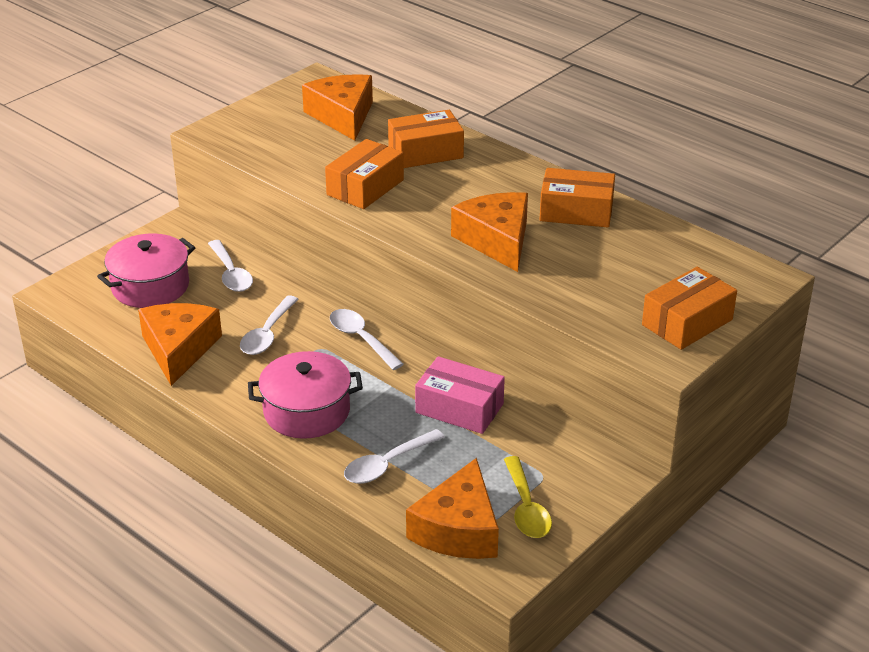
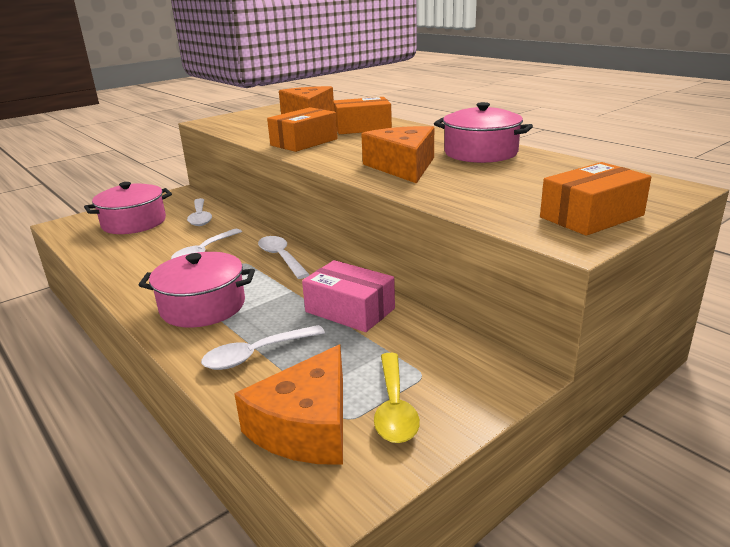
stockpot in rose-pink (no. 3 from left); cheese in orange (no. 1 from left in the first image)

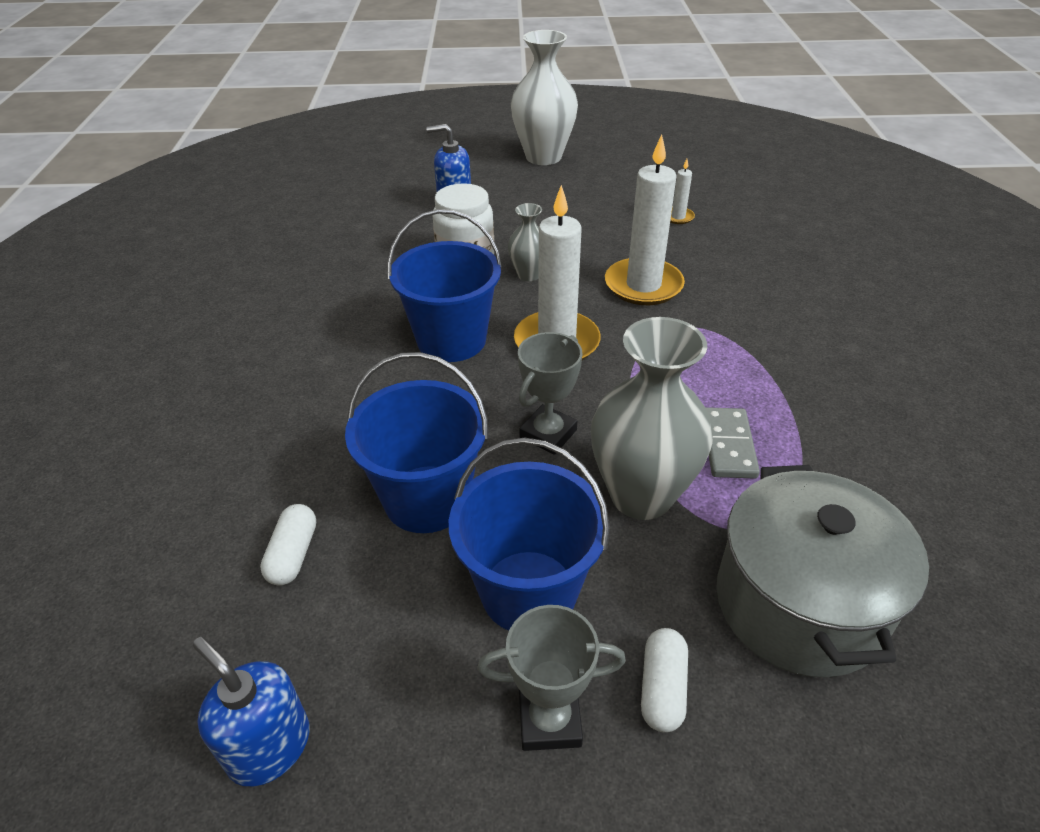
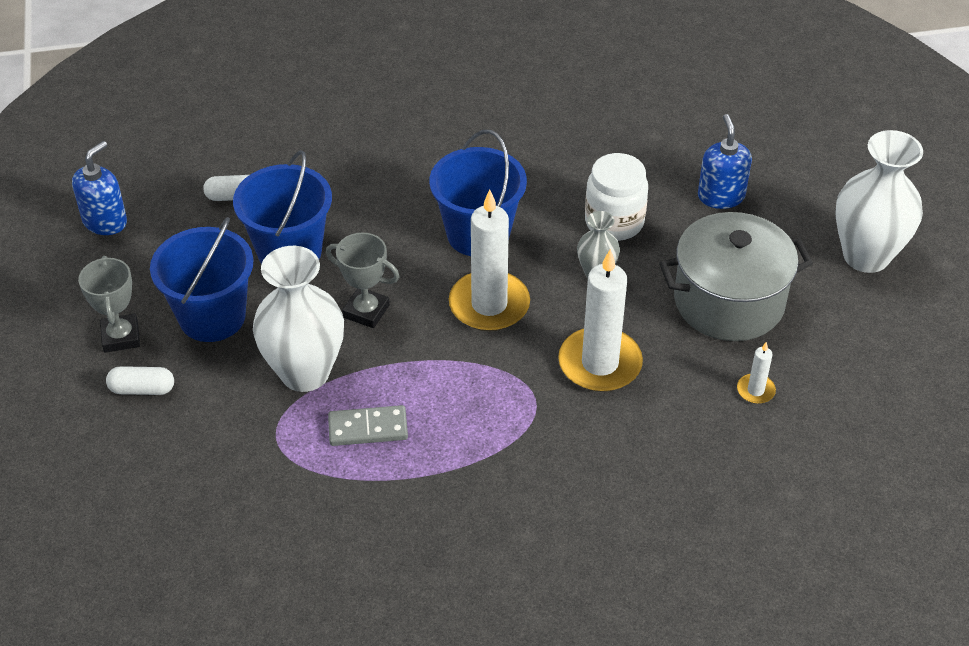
flower vase in white (no. 1 from left); stockpot in grey

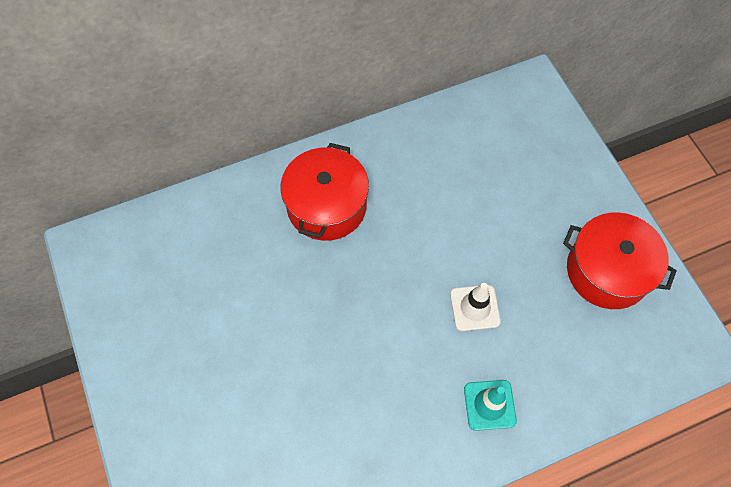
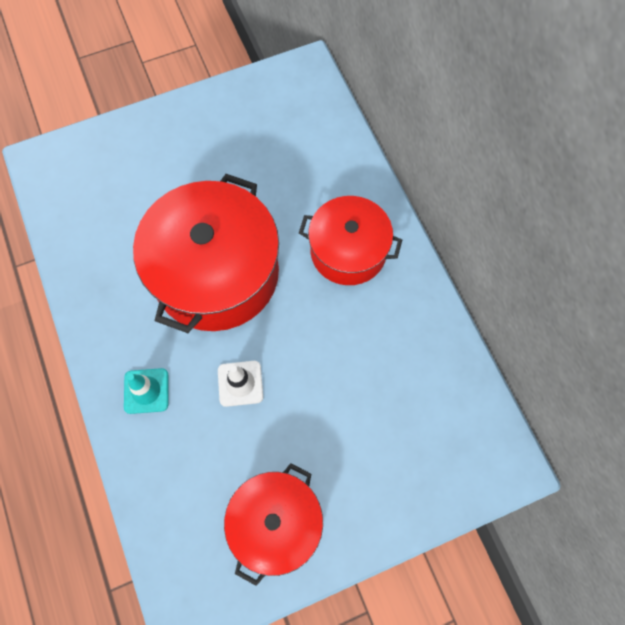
stockpot in scarlet (no. 1 from left)

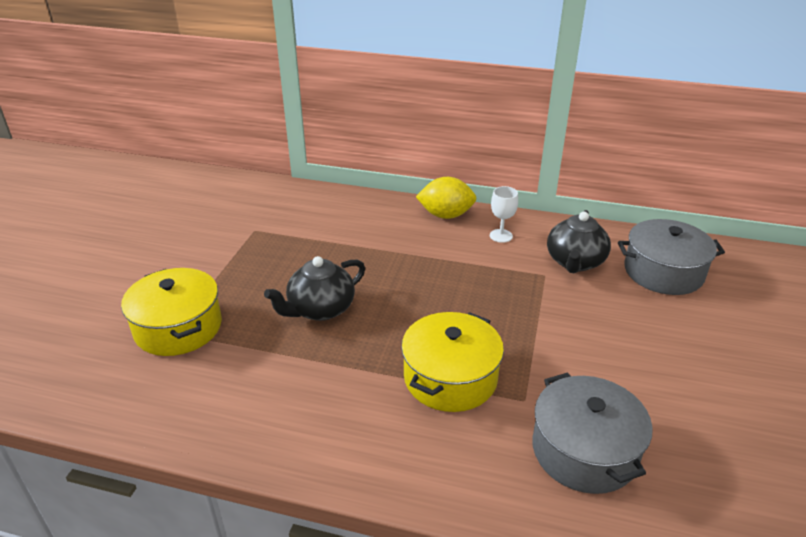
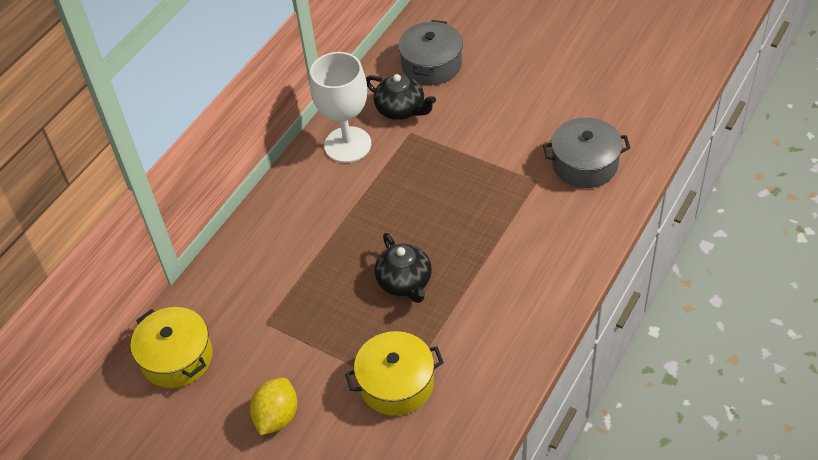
citrus fruit in bright yellow; chalice in white; stockpot in bright yellow (no. 1 from left)

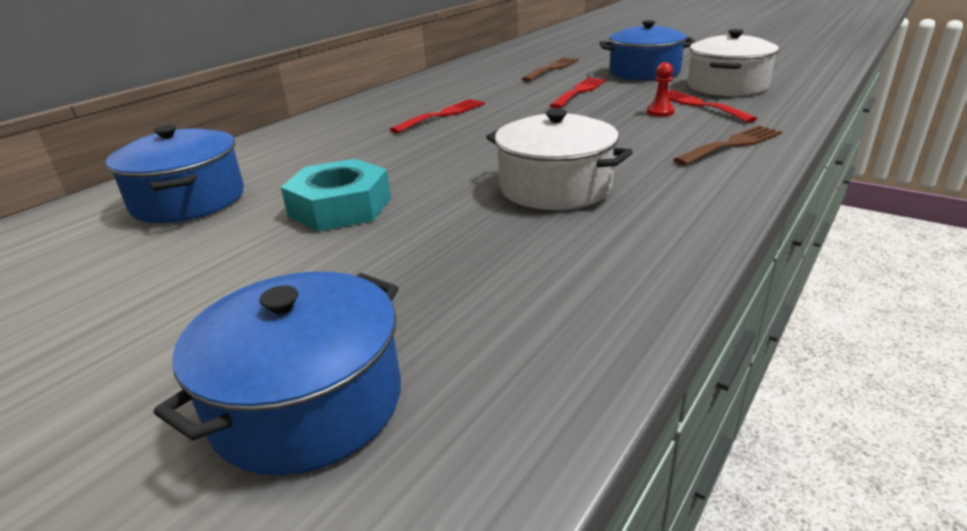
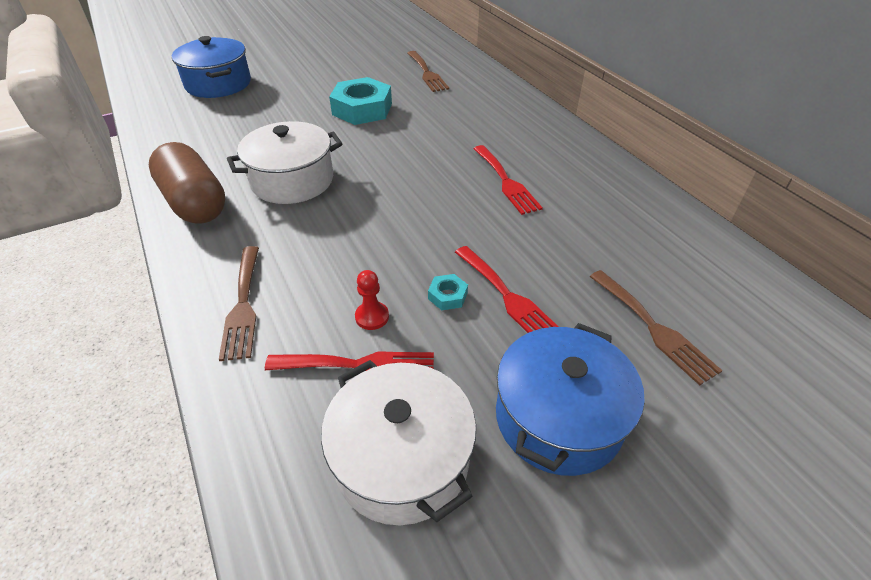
table fork in russet (no. 2 from left); pill shape in russet; hex nut in teal (no. 2 from left)

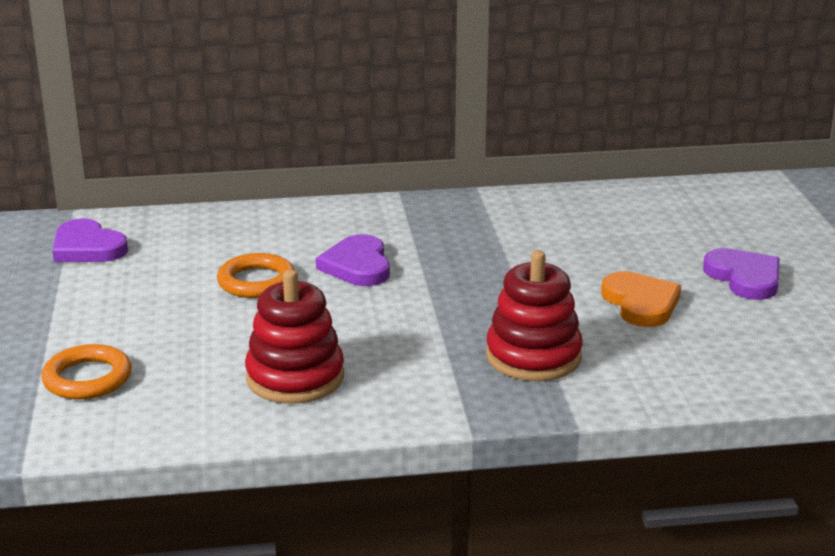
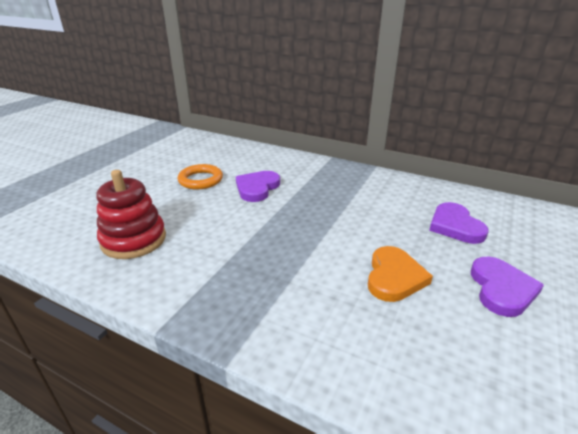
love heart in purple (no. 2 from left); ring stacker in scarlet (no. 2 from left in the first image); hoop in orange (no. 1 from left in the first image)

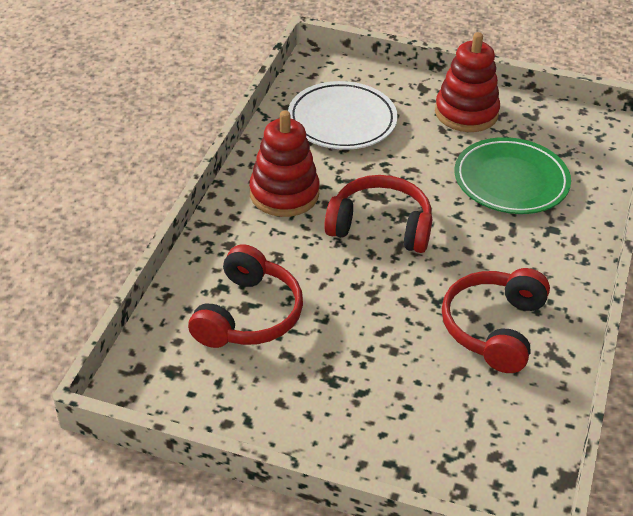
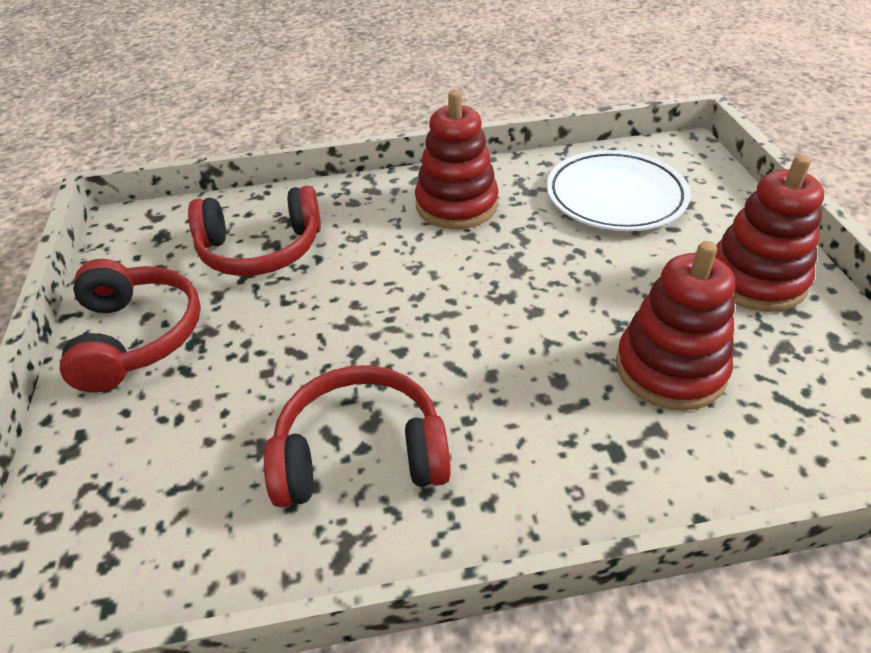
ring stacker in scarlet (no. 2 from left); over-ear headphones in scarlet (no. 1 from left)

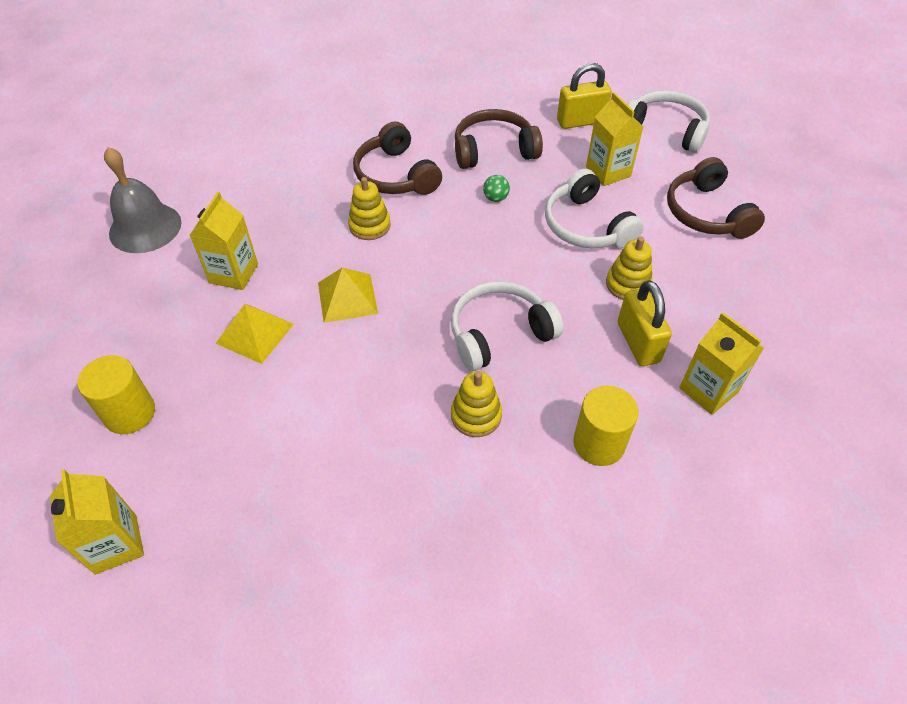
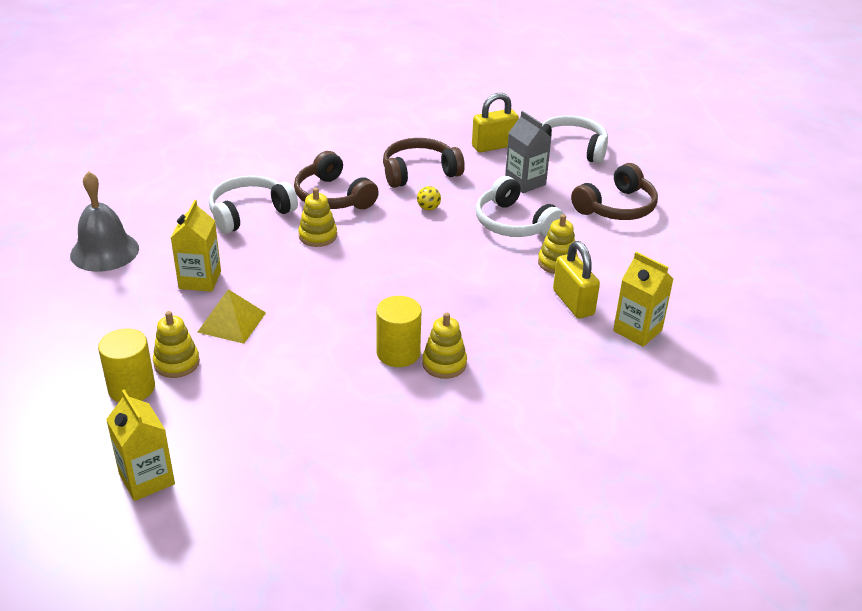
juice carton in grey; over-ear headphones in russet (no. 3 from left); ball in bright yellow; solid pyramid in bright yellow (no. 2 from left in the first image); over-ear headphones in white (no. 1 from left); solid cylinder in bright yellow (no. 2 from left); ring stacker in bright yellow (no. 1 from left)

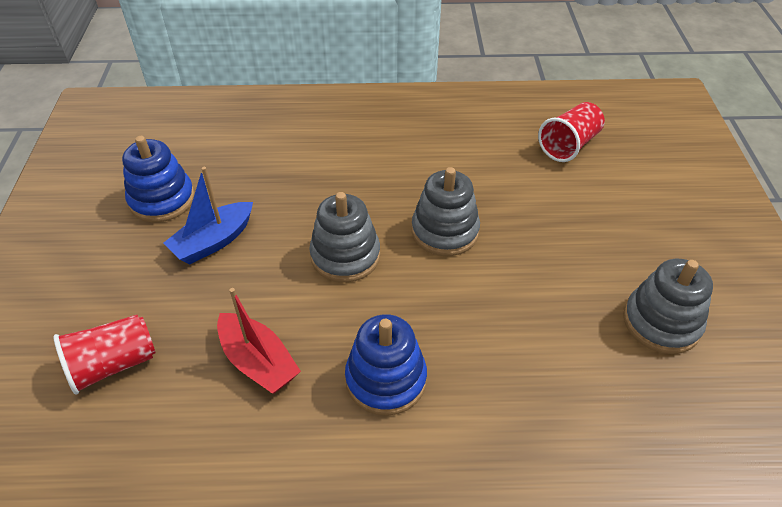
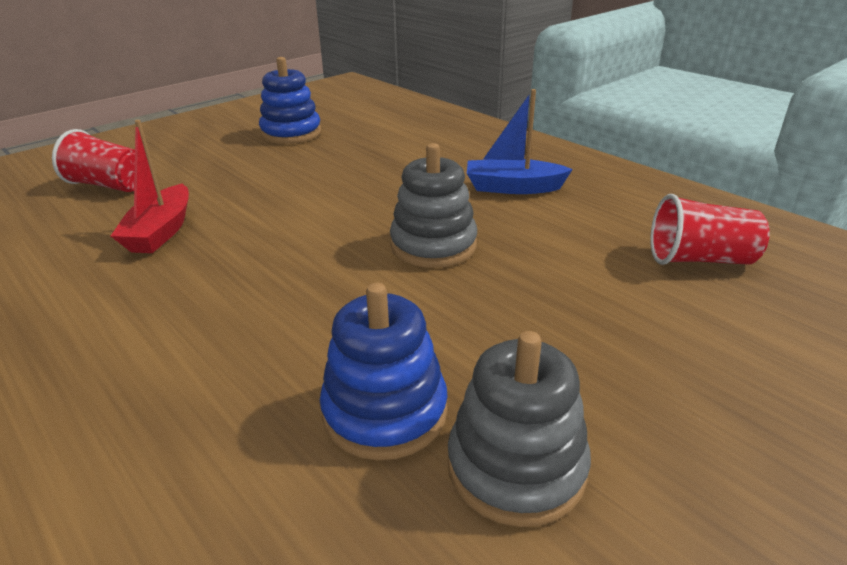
sailboat in cobalt; ring stacker in grey (no. 1 from left in the first image); ring stacker in cobalt (no. 2 from left)

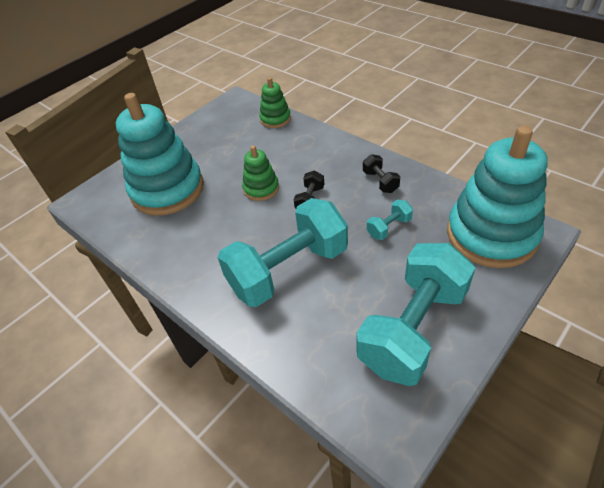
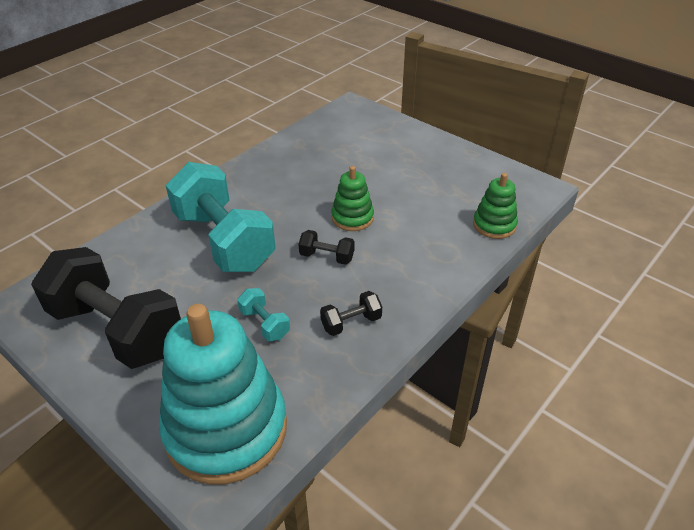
ring stacker in teal (no. 1 from left in the first image); hand weight in ebony (no. 1 from left)

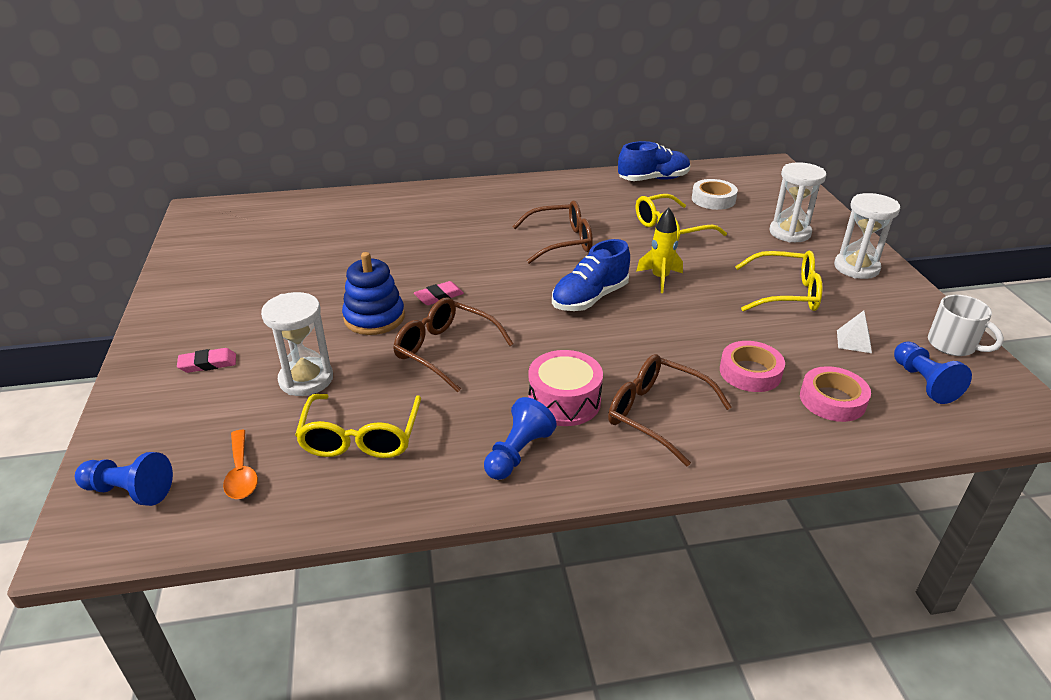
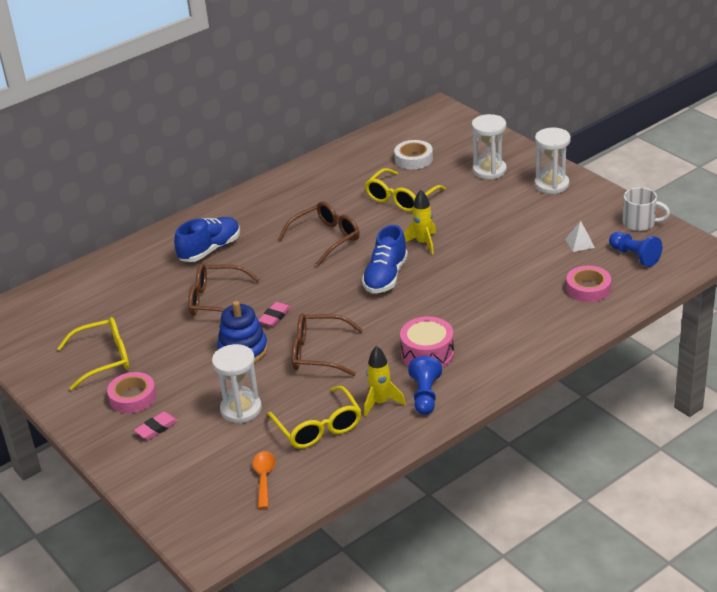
shoe in cobalt (no. 1 from left); eyeglasses in bright yellow (no. 1 from left); tape in rose-pink (no. 1 from left); eyeglasses in russet (no. 1 from left); spoon in orange; game pawn in cobalt (no. 1 from left in the first image); spaceship in bright yellow (no. 1 from left)

